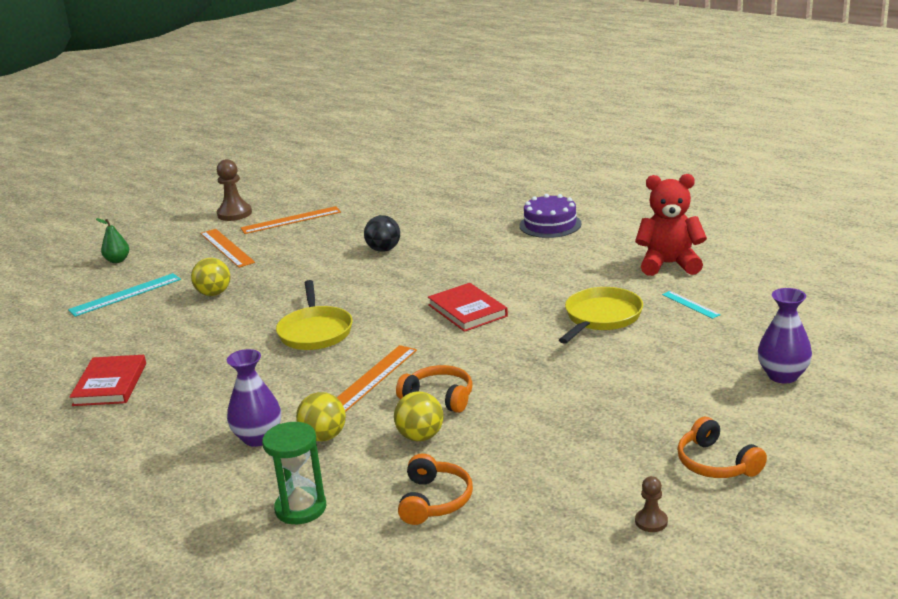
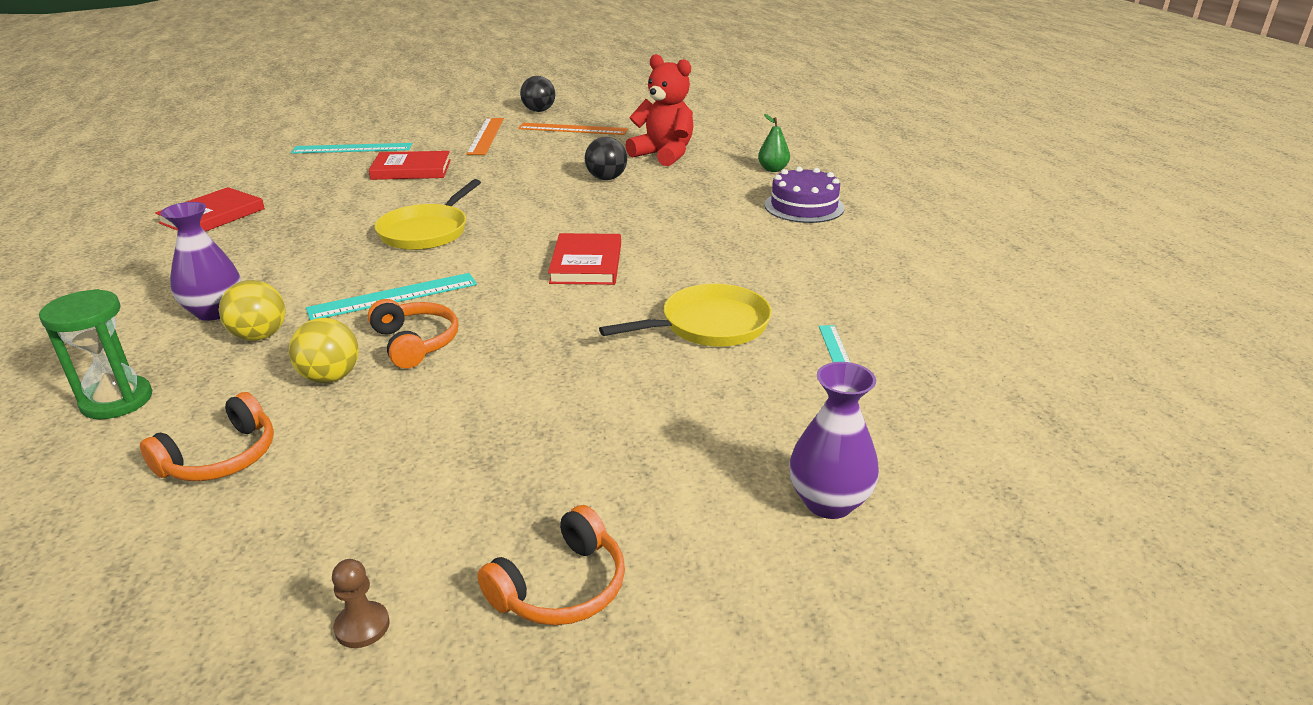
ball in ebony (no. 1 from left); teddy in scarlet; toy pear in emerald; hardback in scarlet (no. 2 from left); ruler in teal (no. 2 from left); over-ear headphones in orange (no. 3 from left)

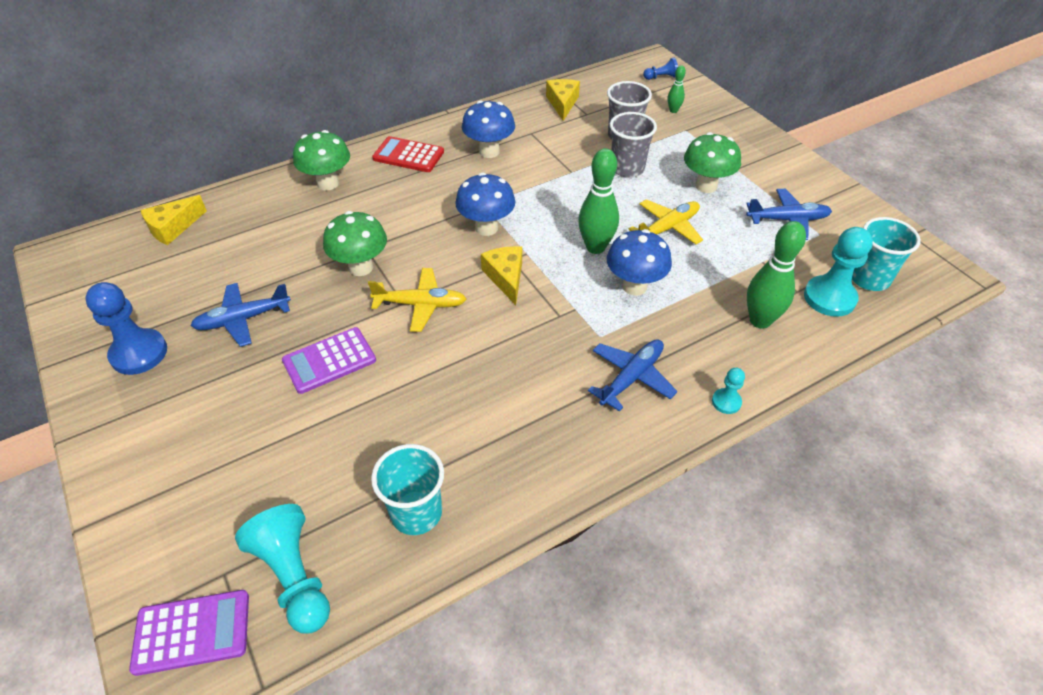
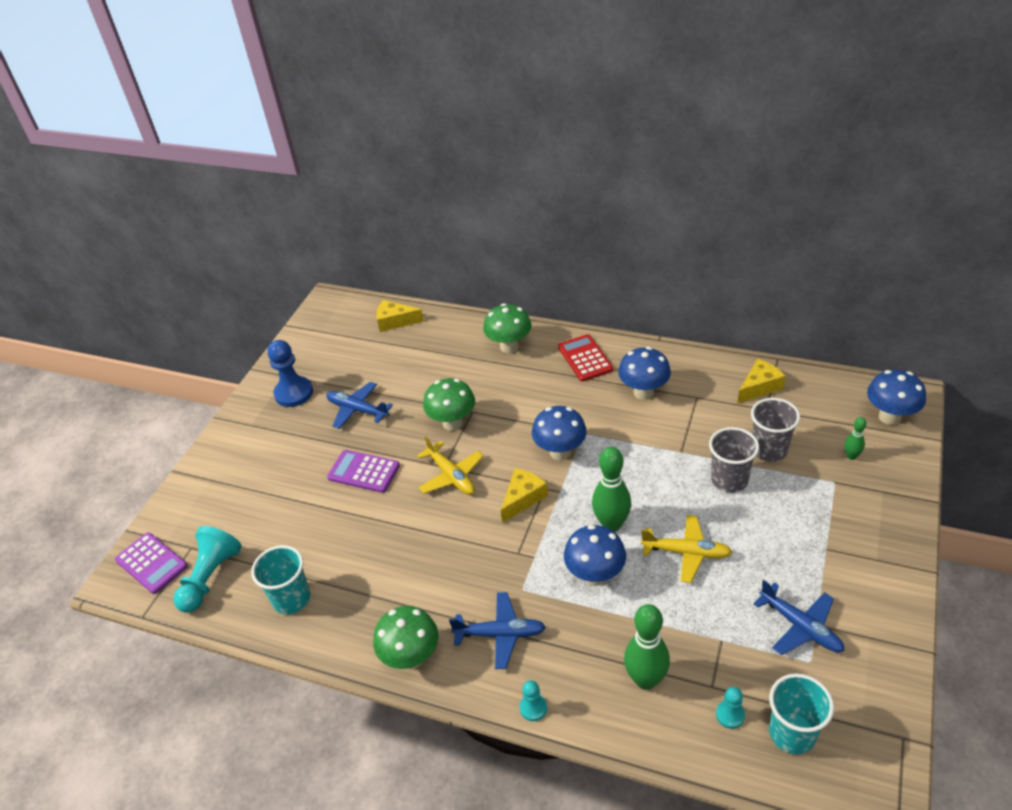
toadstool in cobalt (no. 4 from left); toadstool in emerald (no. 1 from left); game pawn in teal (no. 3 from left)

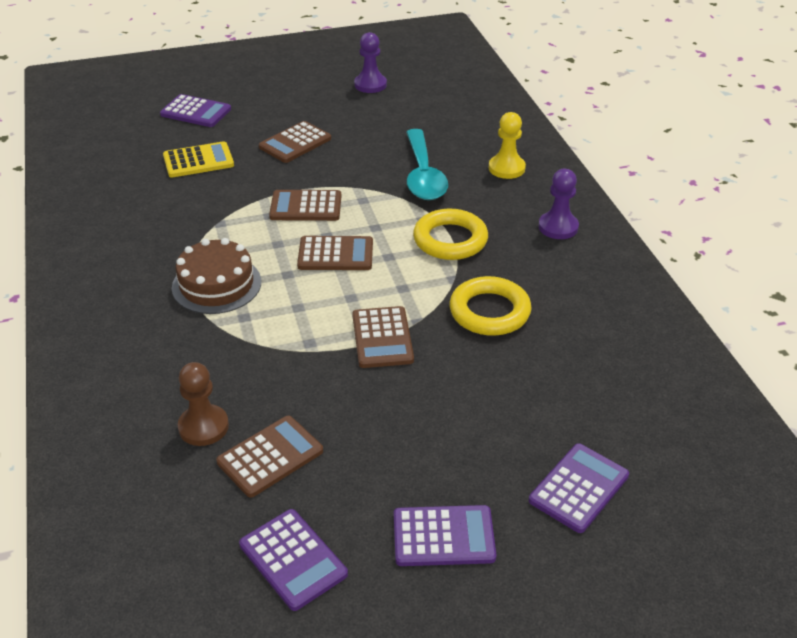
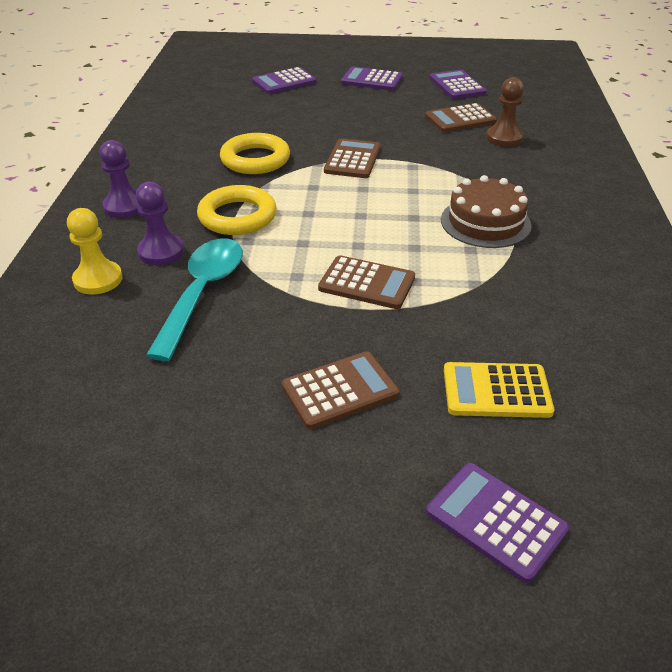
game pawn in purple (no. 2 from left); calculator in russet (no. 4 from left in the first image)

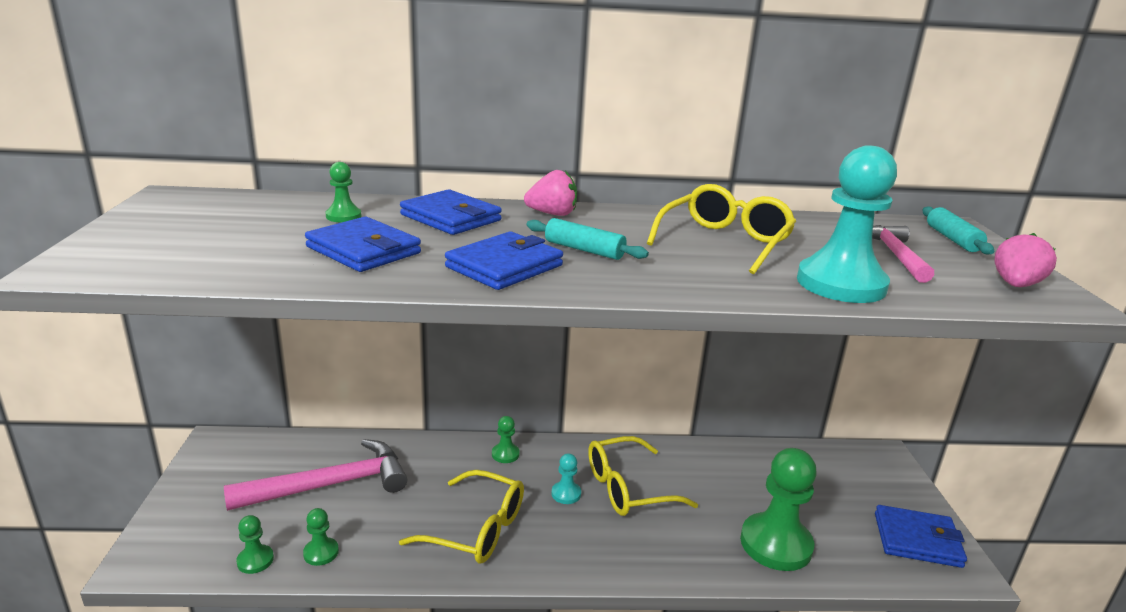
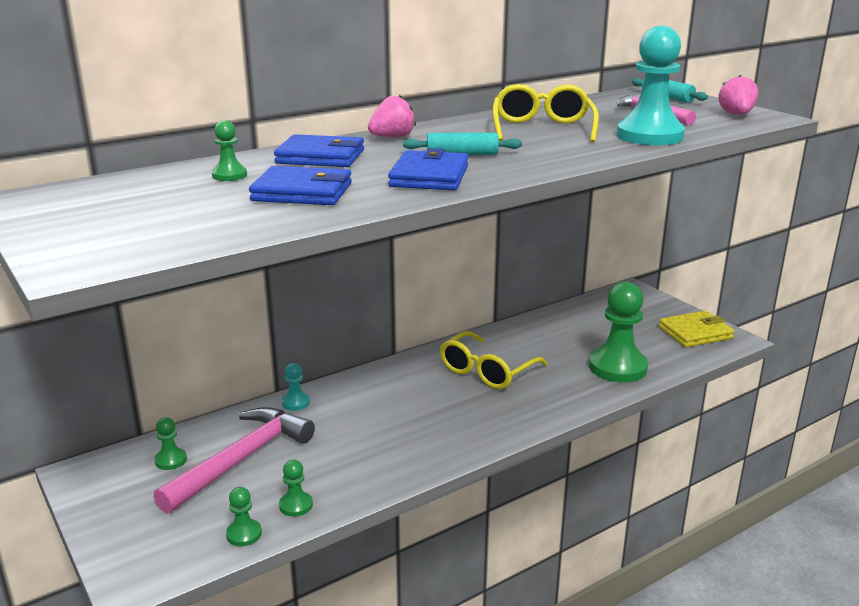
game pawn in emerald (no. 1 from left); game pawn in teal (no. 1 from left); eyeglasses in bright yellow (no. 1 from left in the first image); card wallet in bright yellow

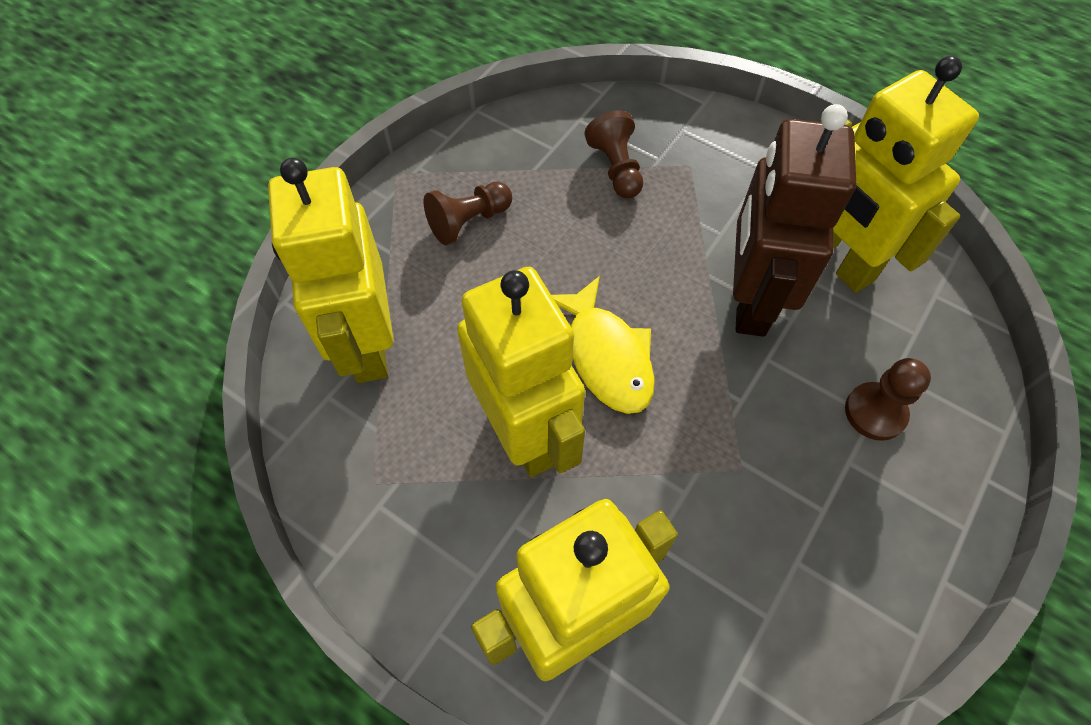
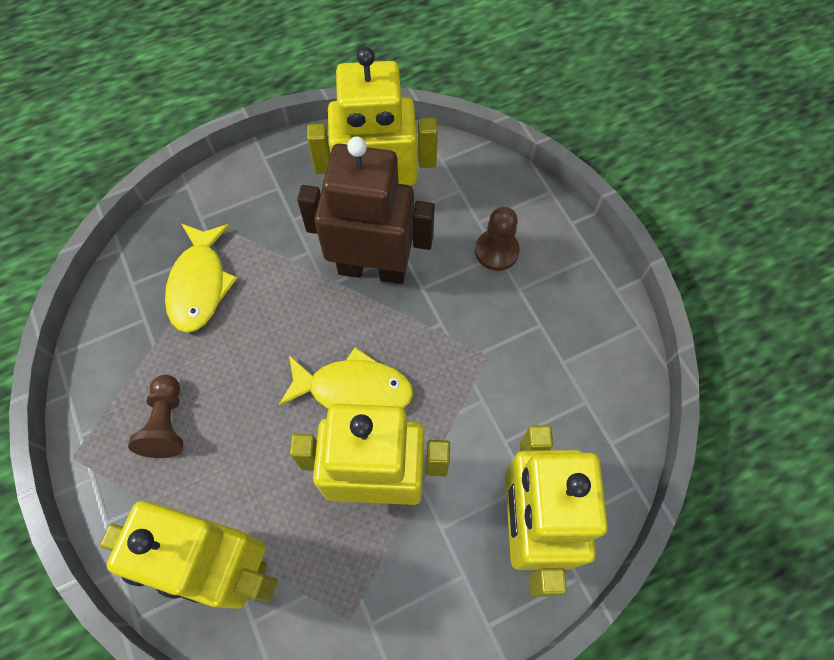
robot figure in russet; fish figure in bright yellow (no. 1 from left)

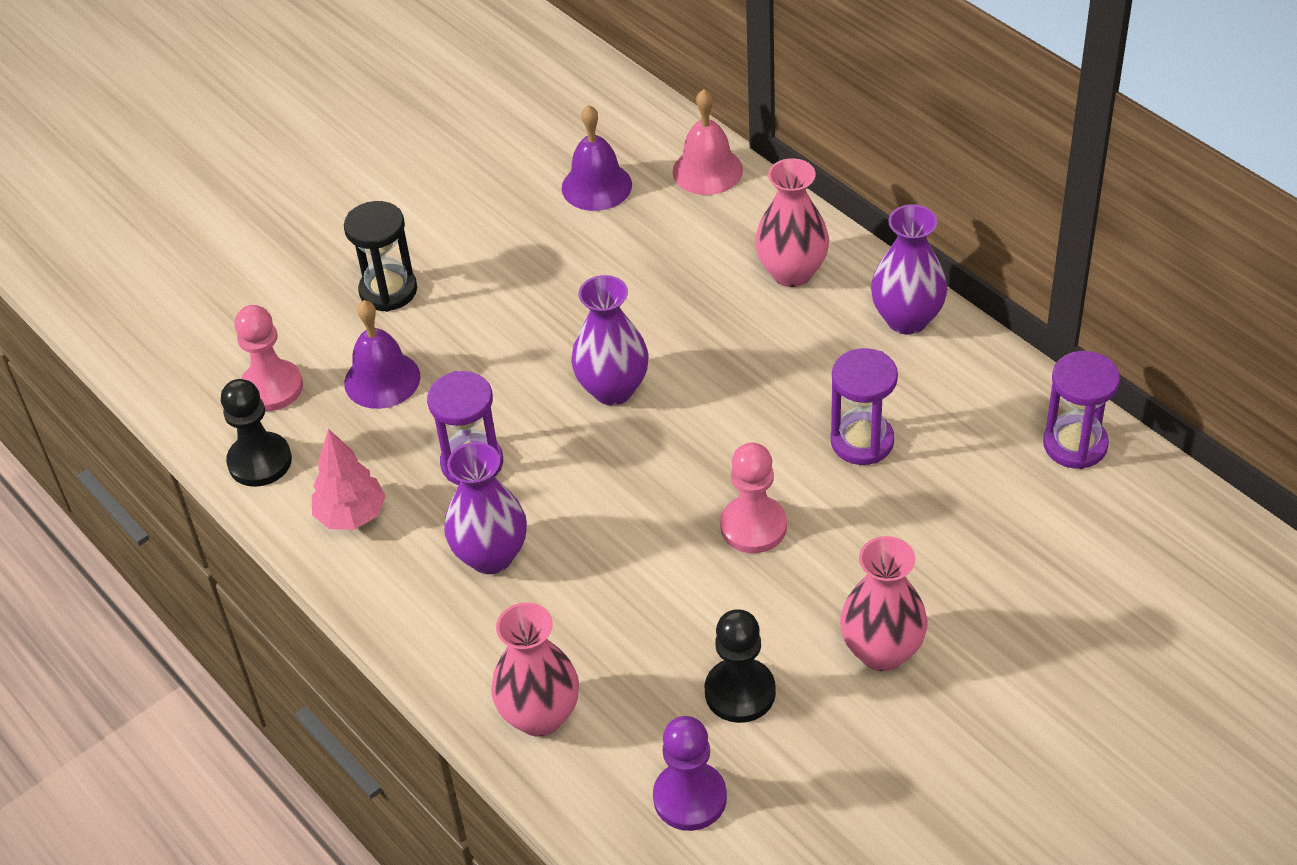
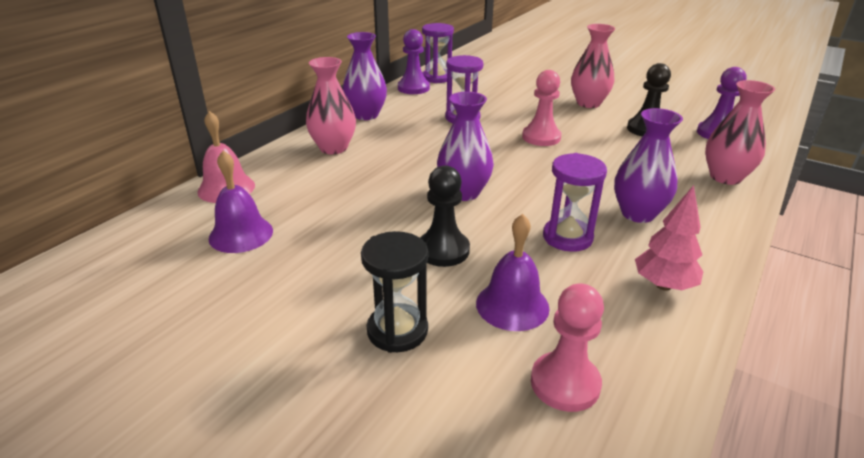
game pawn in ebony (no. 1 from left); game pawn in purple (no. 1 from left)

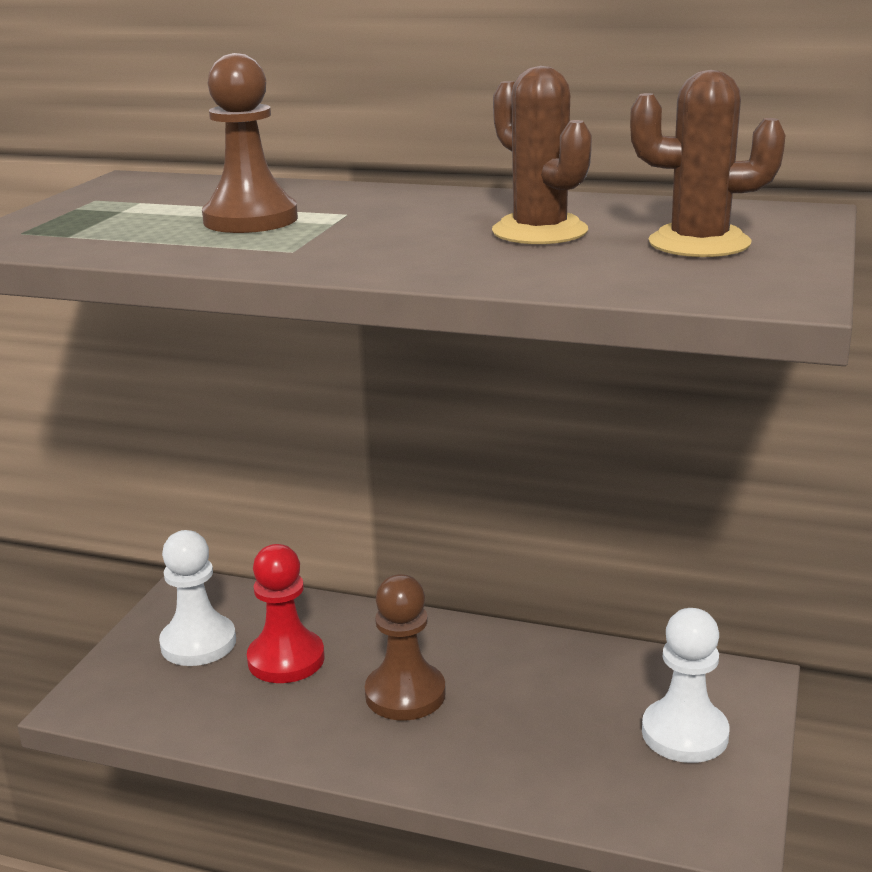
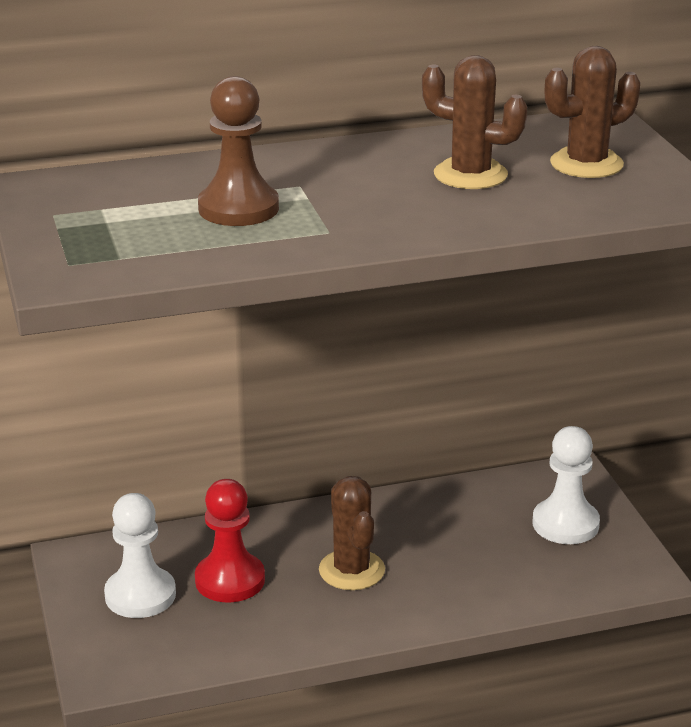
prickly plant in russet (no. 1 from left)

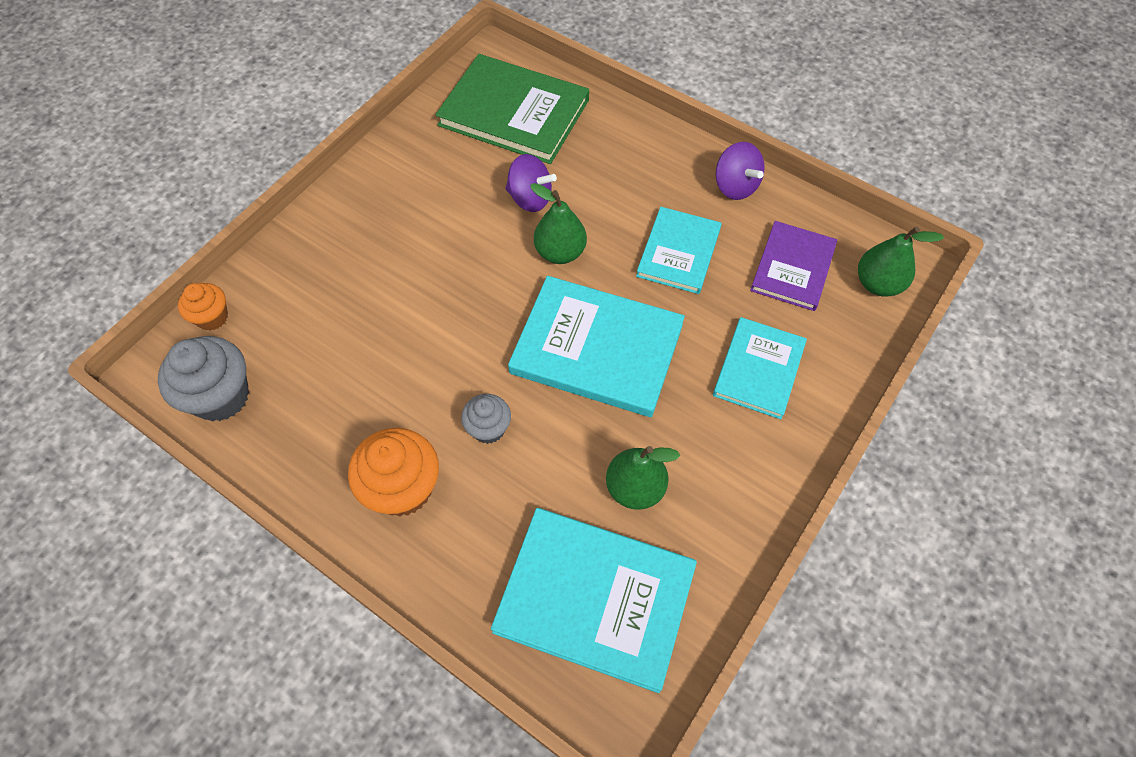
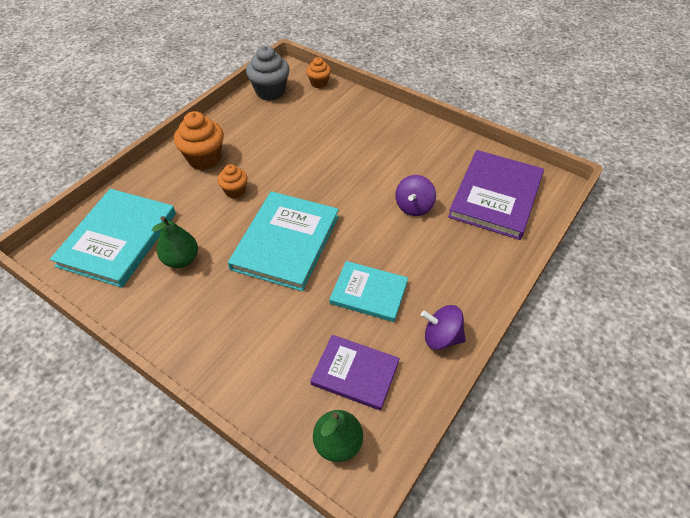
hardback in purple (no. 2 from left); spinning top in purple (no. 2 from left); toy pear in emerald (no. 1 from left in the first image); hardback in teal (no. 4 from left in the first image); muffin in orange (no. 2 from left)

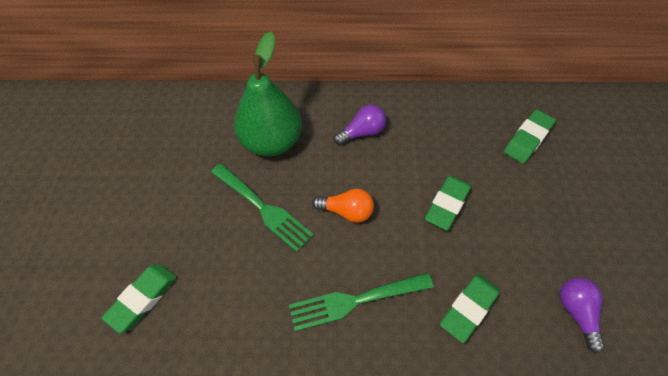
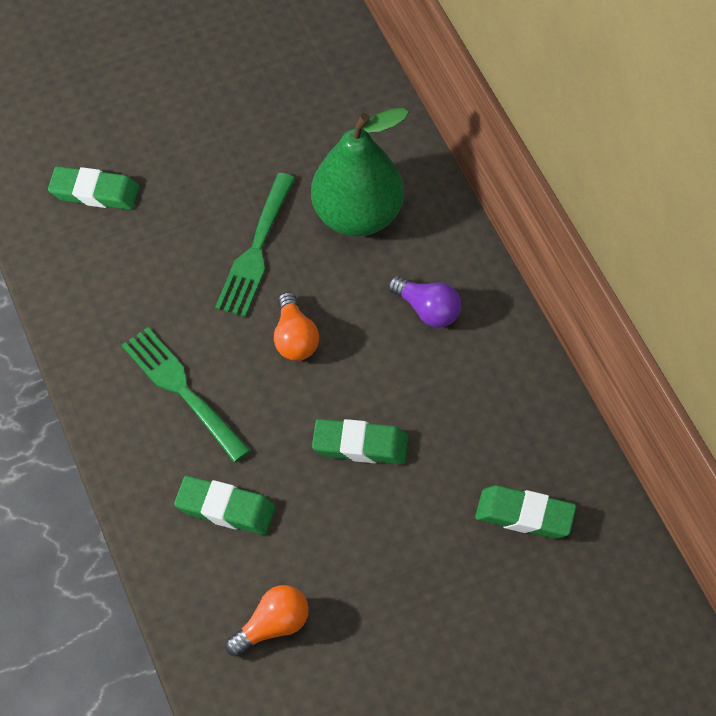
lightbulb in orange (no. 1 from left)

